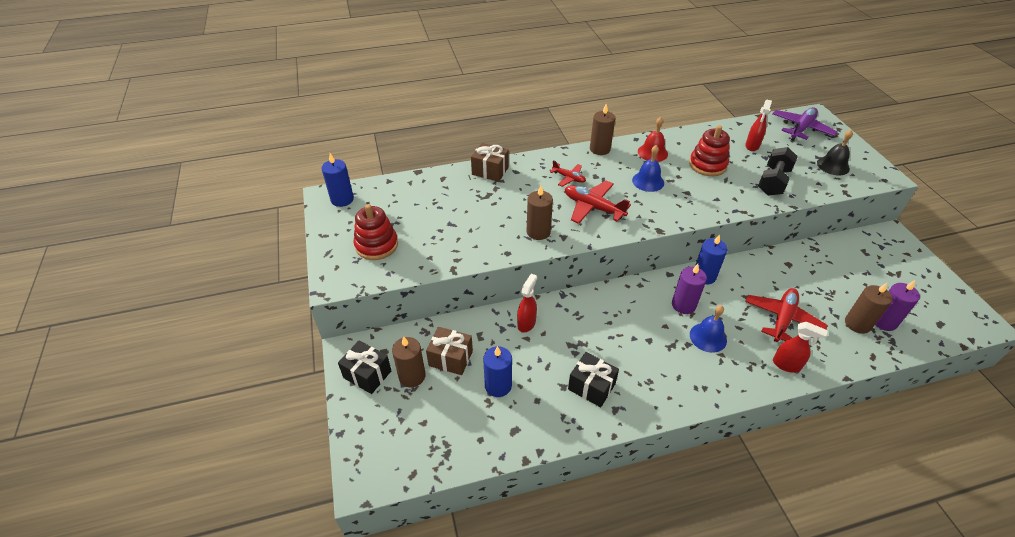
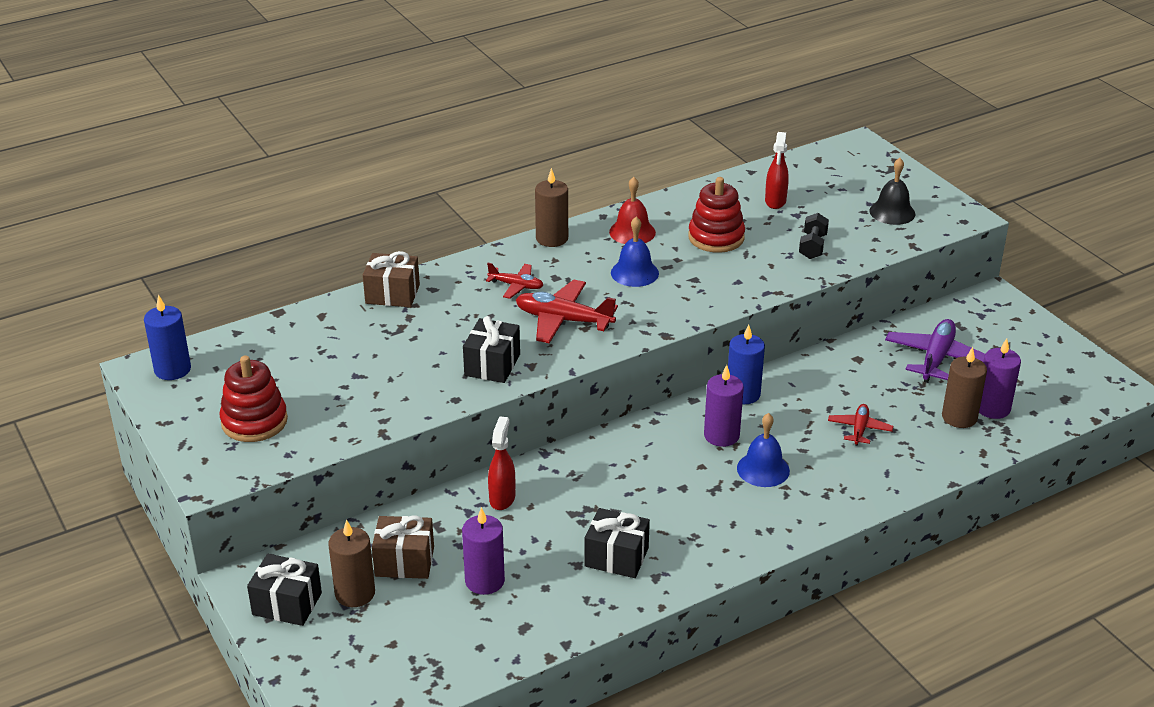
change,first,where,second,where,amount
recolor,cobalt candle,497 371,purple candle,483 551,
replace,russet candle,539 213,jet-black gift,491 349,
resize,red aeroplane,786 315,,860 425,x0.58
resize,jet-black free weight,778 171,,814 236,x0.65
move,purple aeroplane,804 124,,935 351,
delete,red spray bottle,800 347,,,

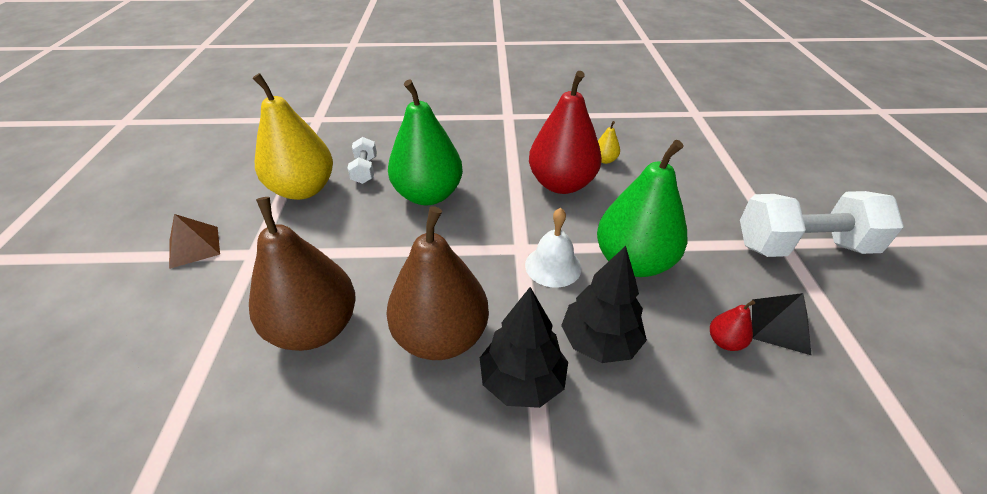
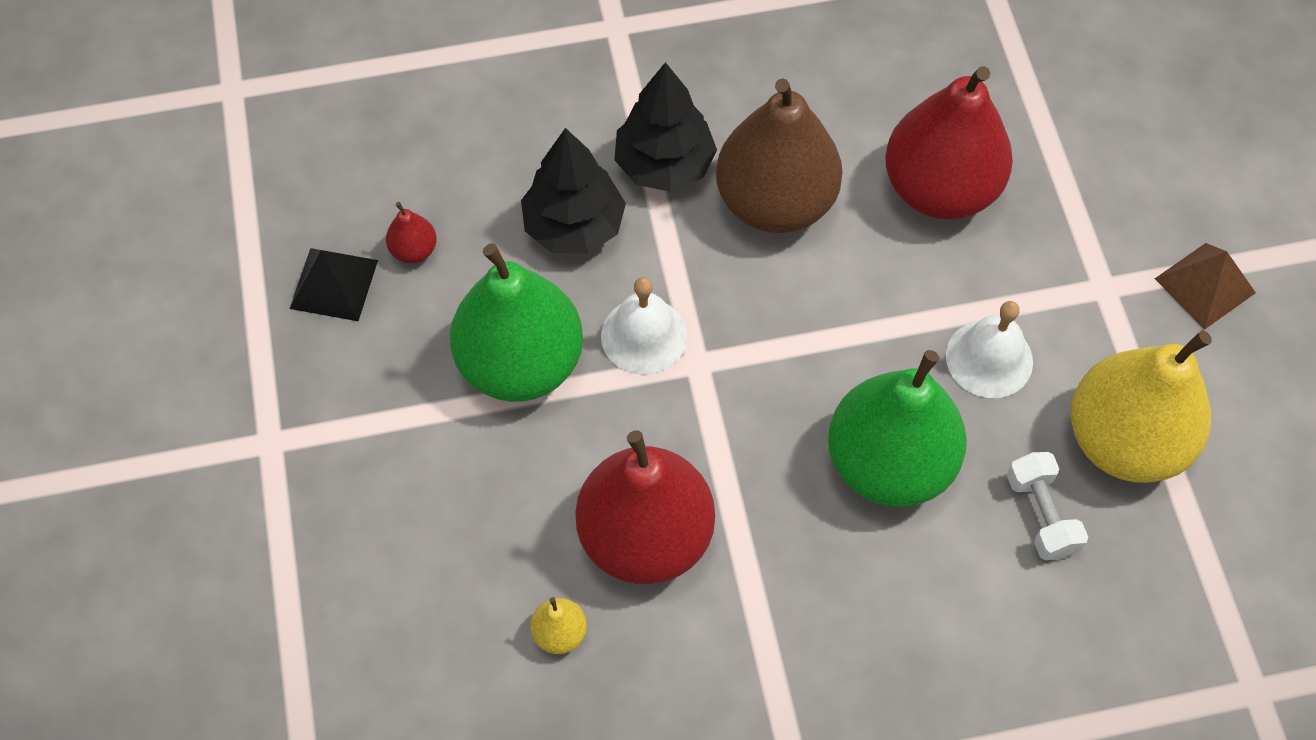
change,first,where,second,where,amount
recolor,russet pear fruit,302 274,red pear fruit,949 142,
delete,pure white free weight,822 224,,,
insert,,,pure white bell,989 349,

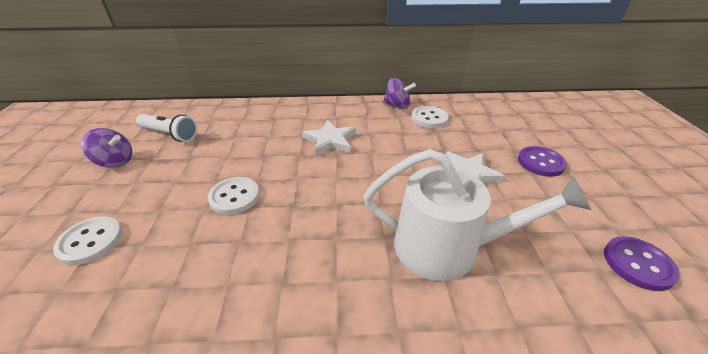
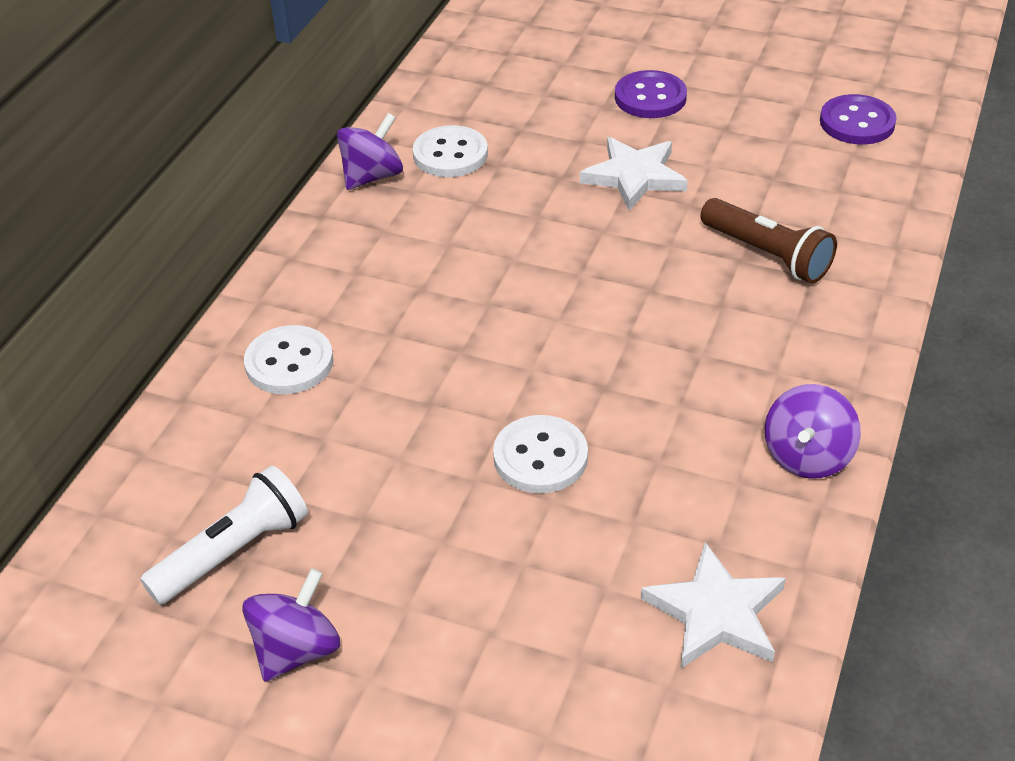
change,first,where,second,where,amount
move,pure white button,88 240,,288 359,
move,pure white star shape,329 138,,713 605,
replace,pure white sprinkling can,477 215,russet pocket torch,768 240,
insert,,,purple spinning top,813 431,

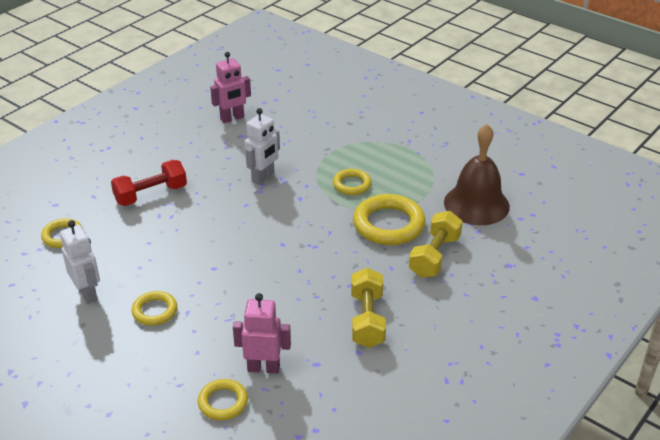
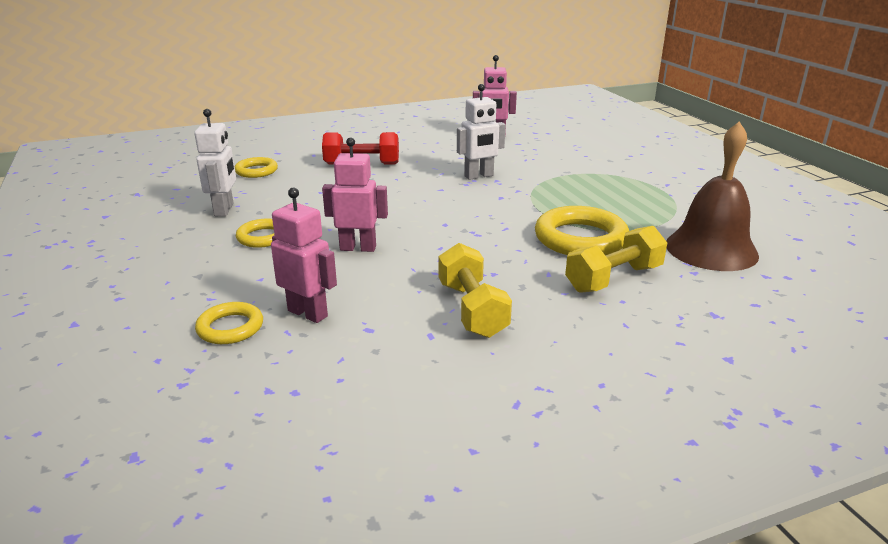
change,first,where,second,where,amount
delete,golden hoop,352 182,,,
rotate,golden free weight,368 308,,475 290,45 degrees counterclockwise
insert,,,pink toy robot,355 194,

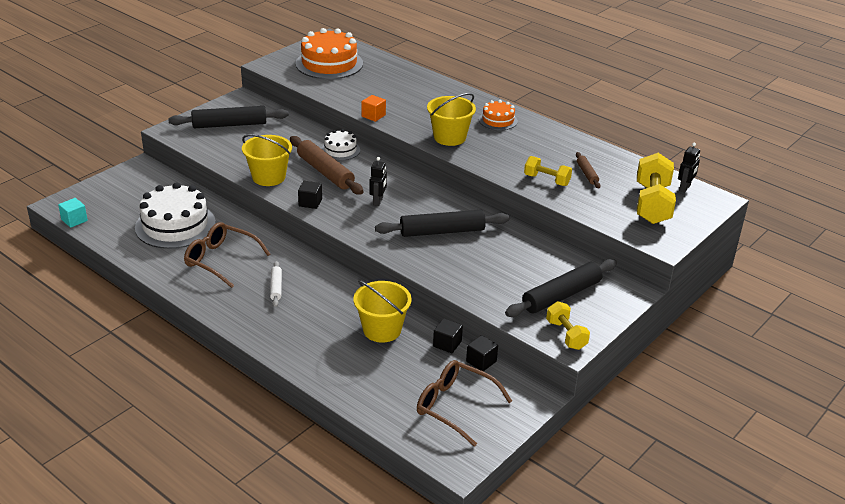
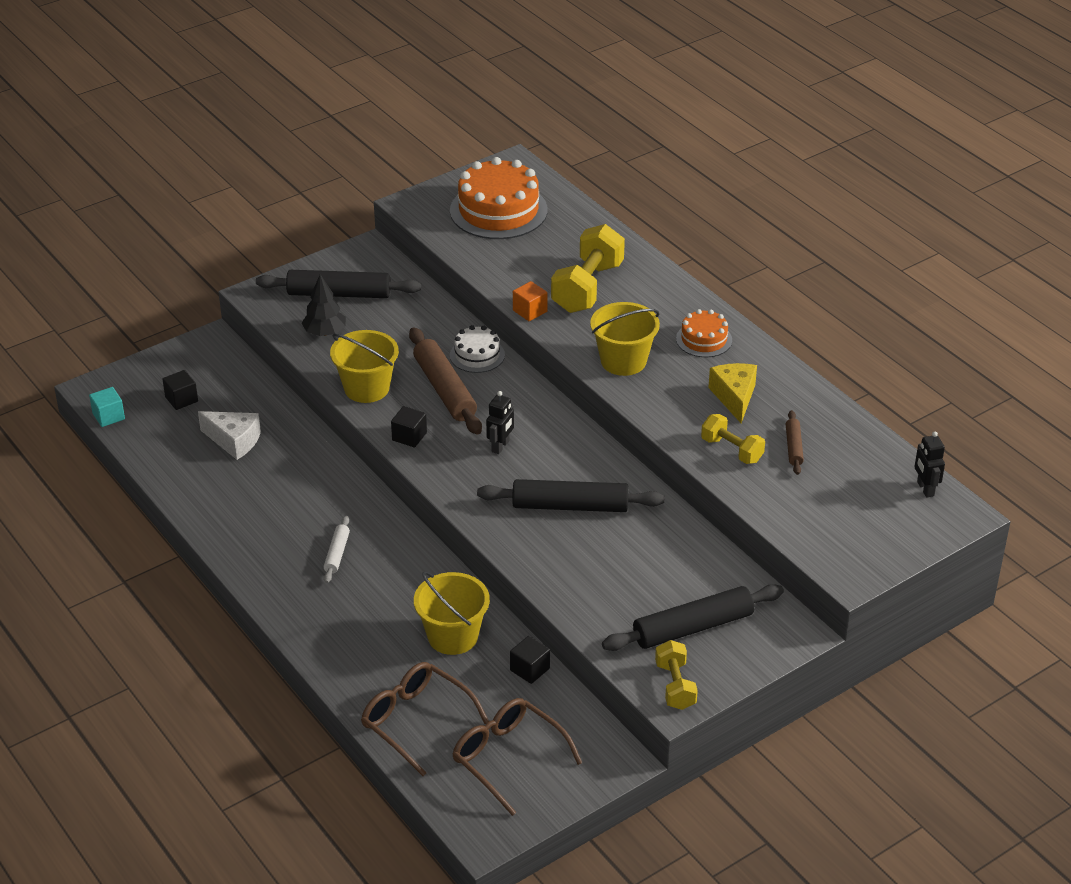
change,first,where,second,where,amount
replace,pure white cake,175 215,pure white cheese wedge,229 435,
move,russet spectacles,227 255,,425 719,
move,jet-black cube,482 353,,180 390,
move,golden free weight,656 188,,588 268,
rotate,jet-black toy robot,689 167,,930 465,120 degrees clockwise
insert,,,jet-black toy tree,324 305,
insert,,,golden cheese wedge,732 393,

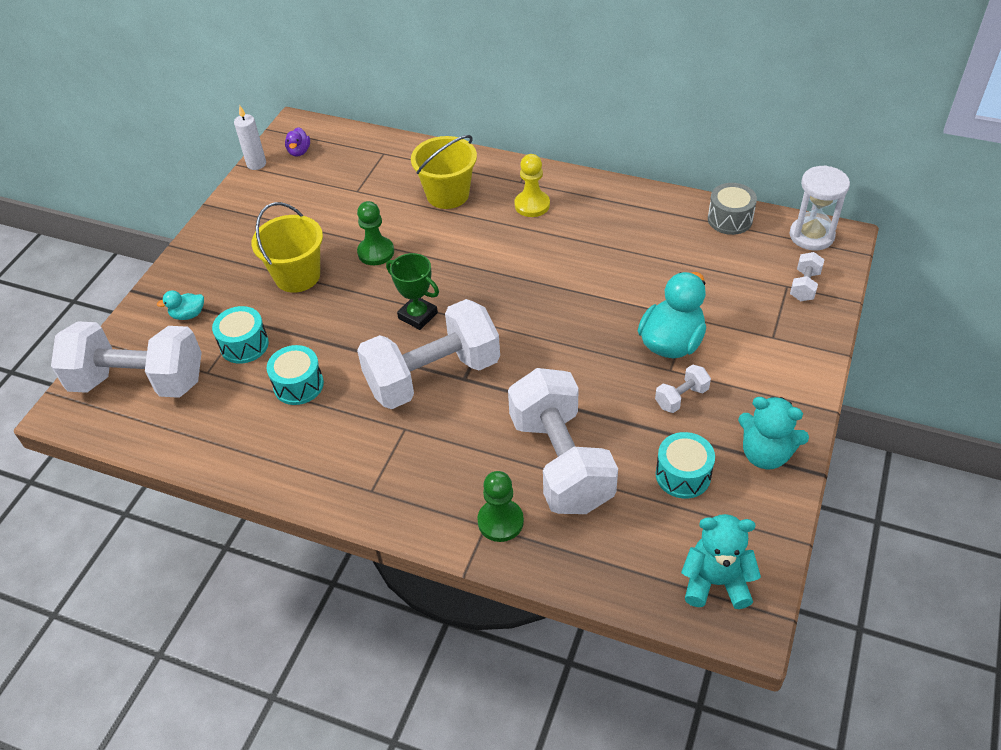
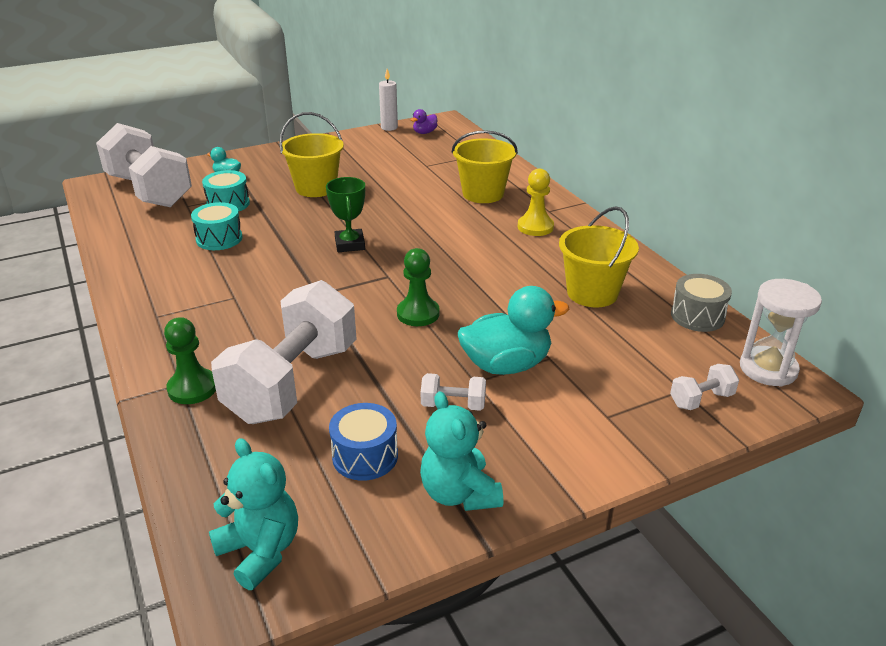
change,first,where,second,where,amount
move,emerald pawn,375 233,,418 287,
delete,pure white free weight,428 354,,,
recolor,turquoise drum,685 465,cobalt drum,363 442,
insert,,,golden sand bucket,599 256,

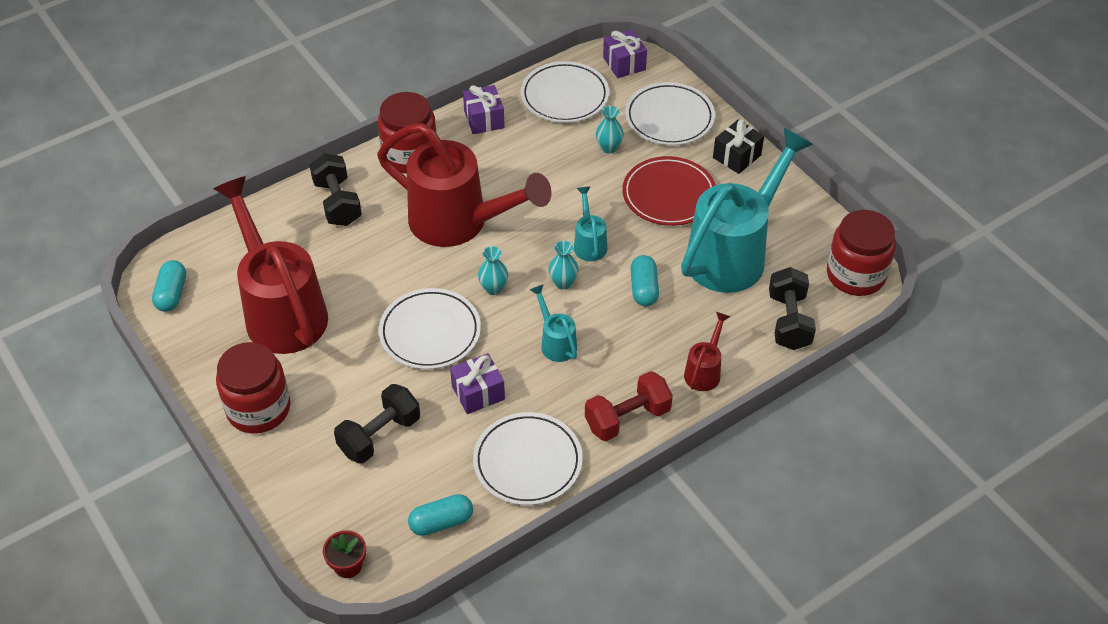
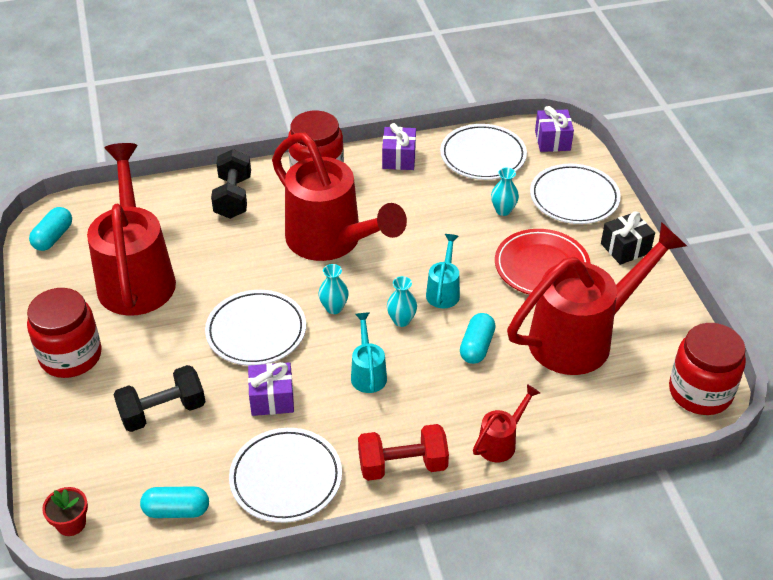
change,first,where,second,where,amount
recolor,turquoise sprinkling can,747 210,red sprinkling can,597 298,
delete,jet-black free weight,792 308,,,

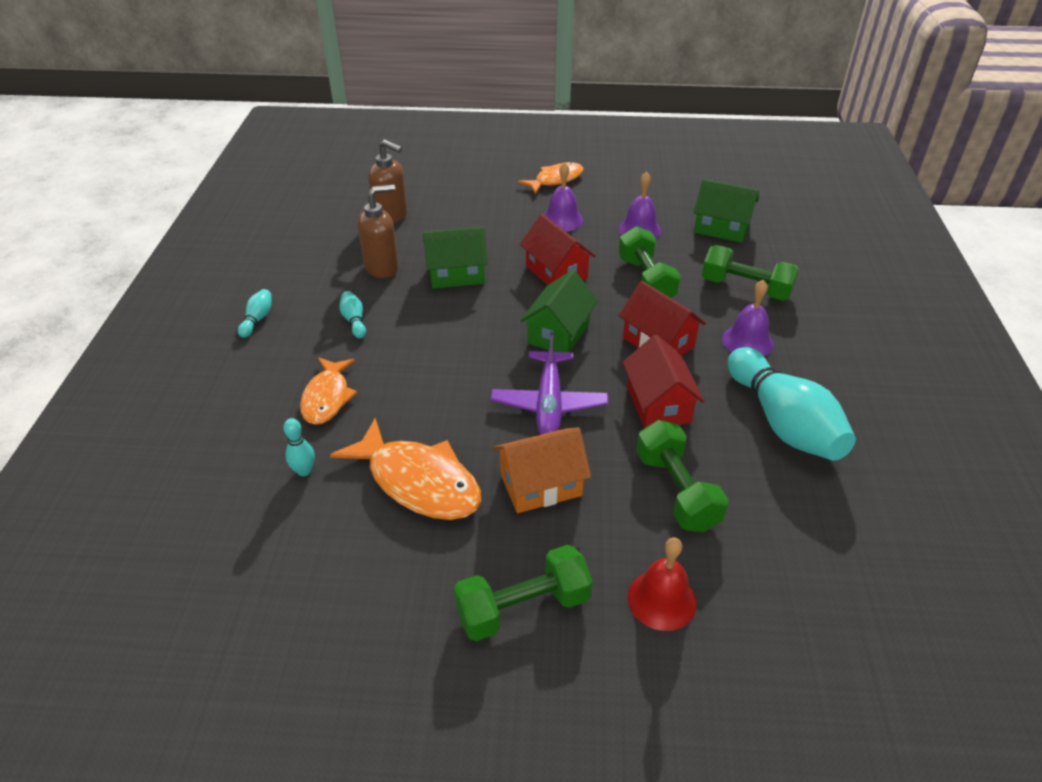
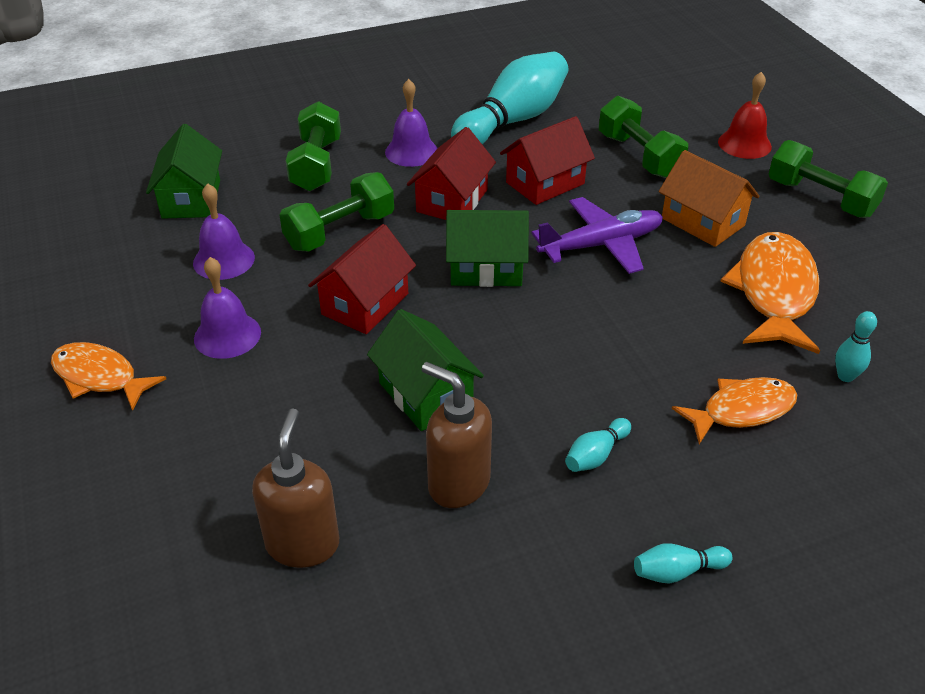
change,first,where,second,where,amount
rotate,emerald free weight,682 476,,643 137,75 degrees counterclockwise

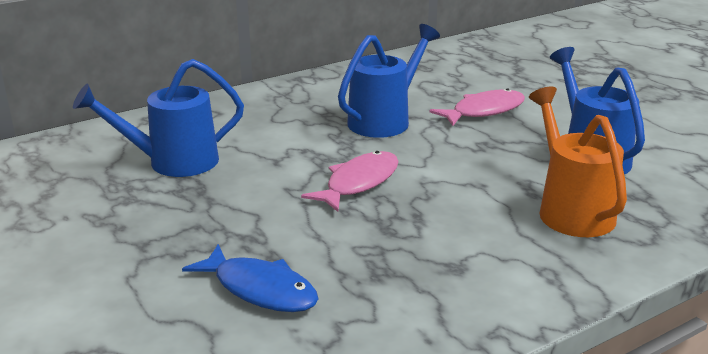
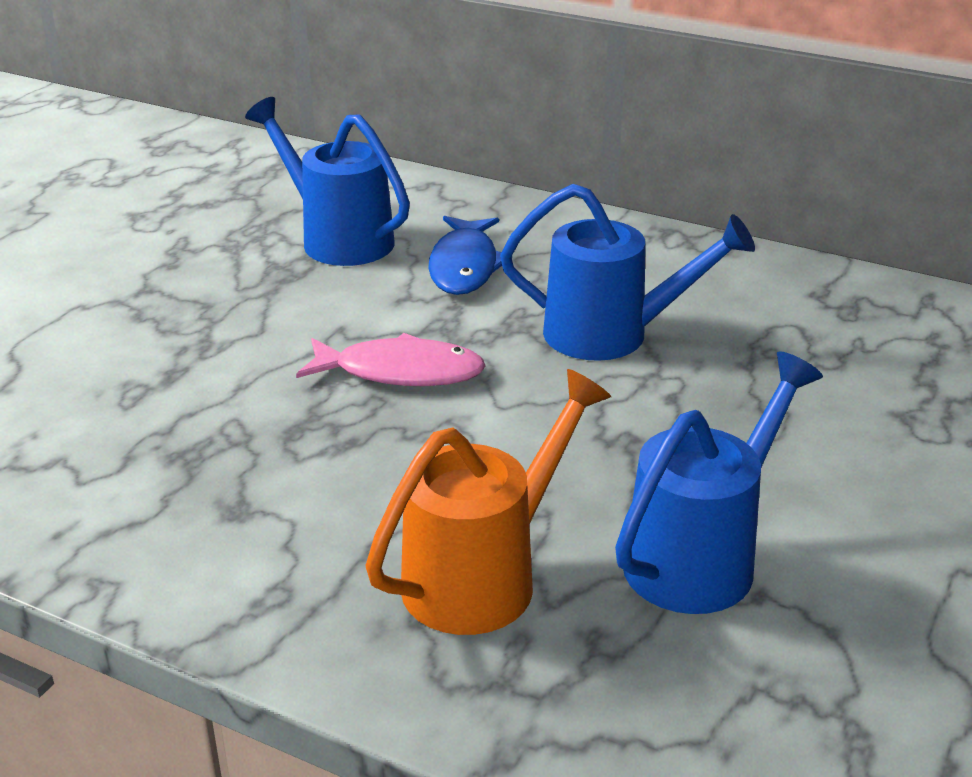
change,first,where,second,where,amount
move,cobalt fish figure,250 278,,470 255,
delete,pink fish figure,477 107,,,

